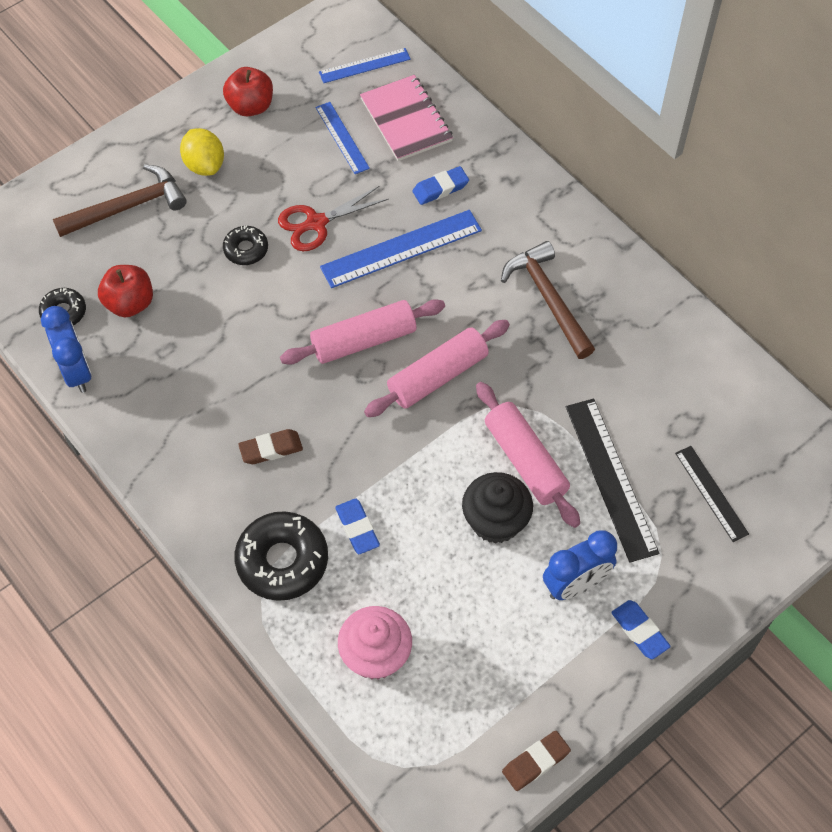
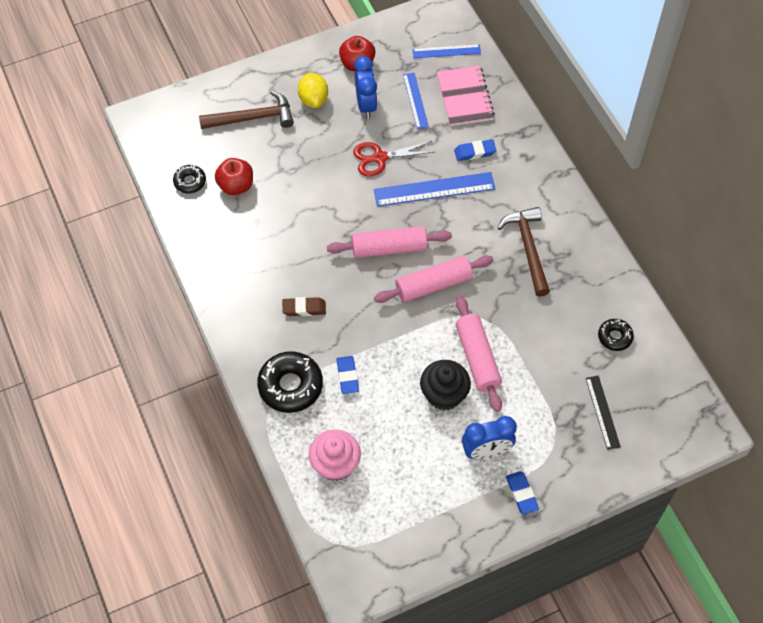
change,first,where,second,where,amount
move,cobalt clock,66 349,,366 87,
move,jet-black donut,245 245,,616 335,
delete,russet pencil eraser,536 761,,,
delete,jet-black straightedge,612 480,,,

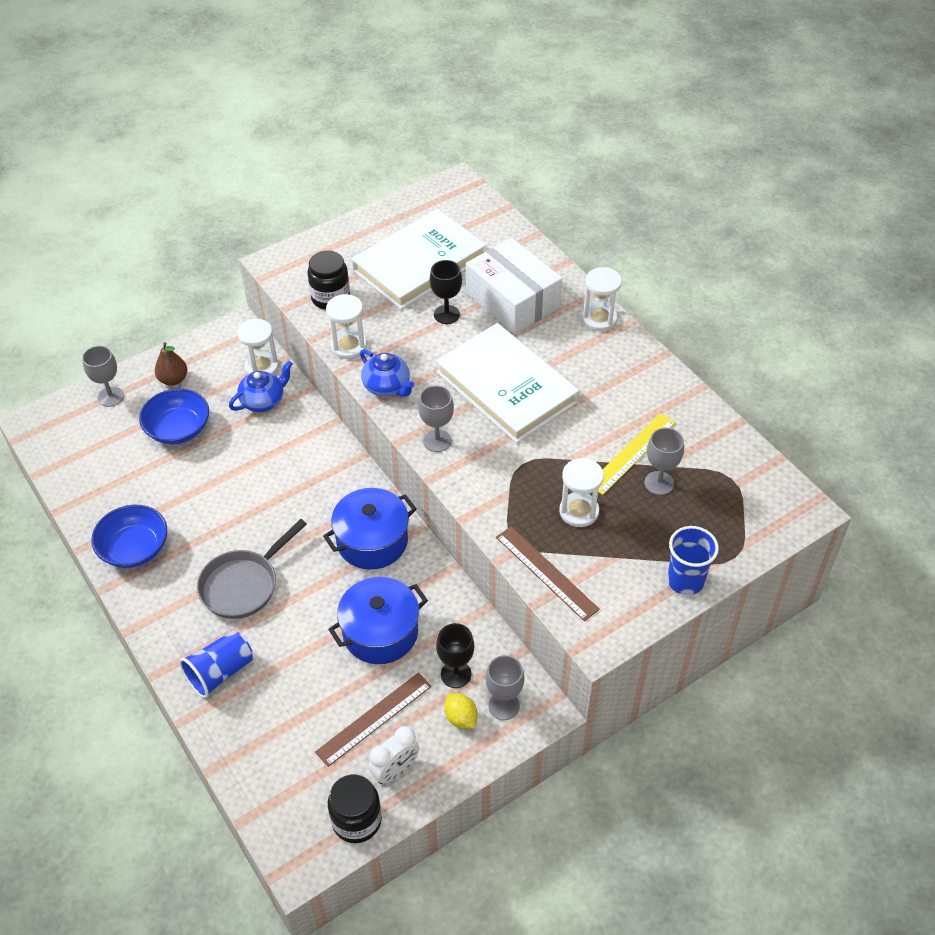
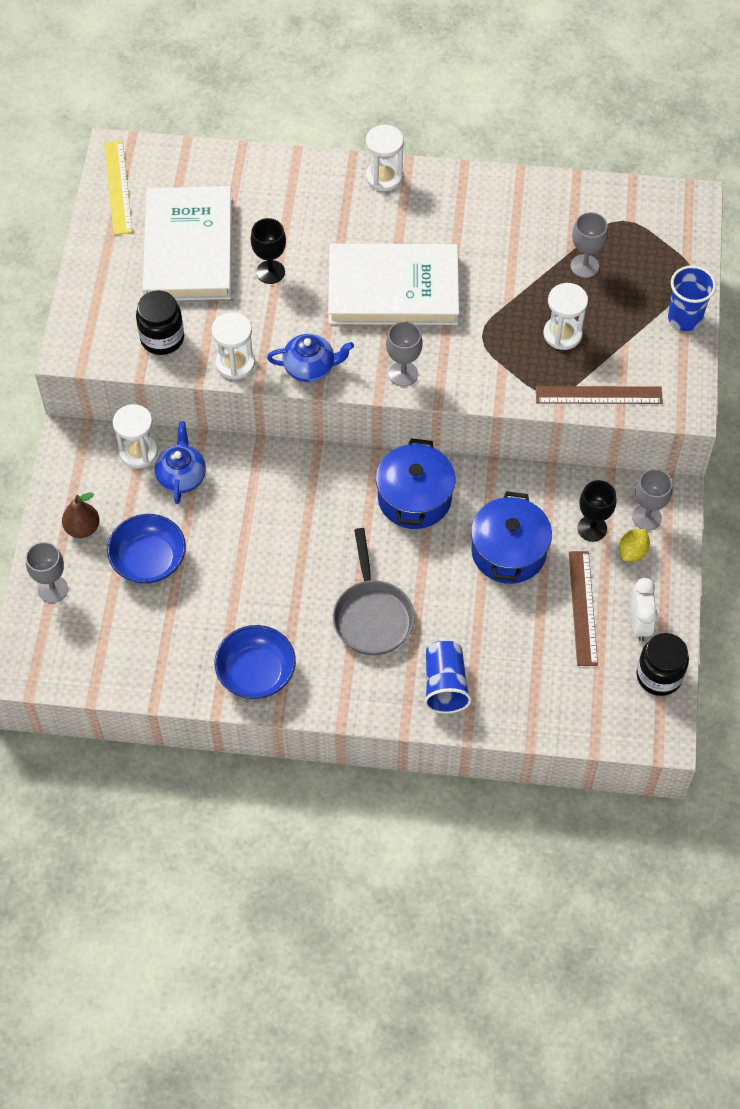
change,first,where,second,where,amount
rotate,golden toy lemon,460 711,,634 545,60 degrees counterclockwise
delete,pure white parcel,514 286,,,
move,golden straightedge,637 454,,118 187,

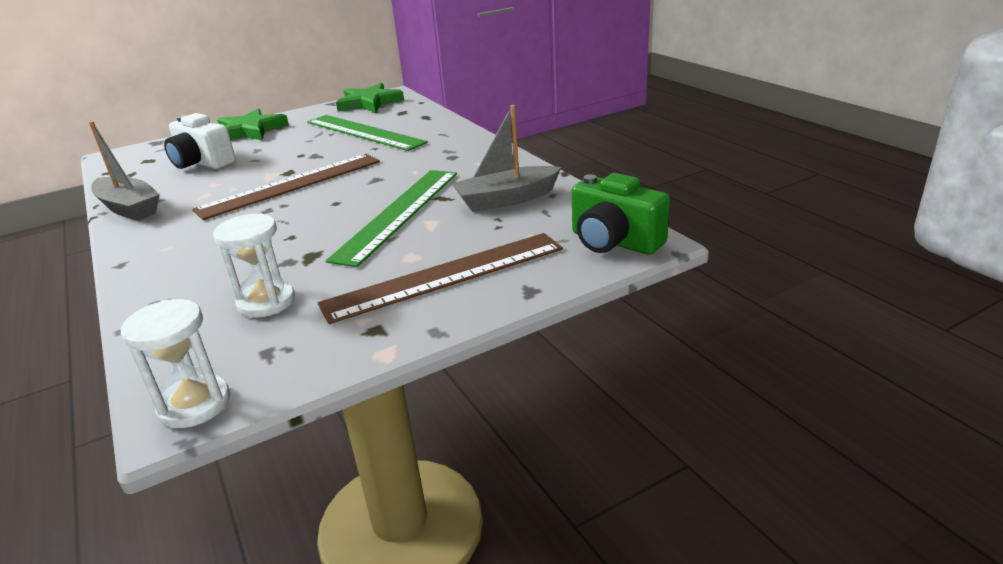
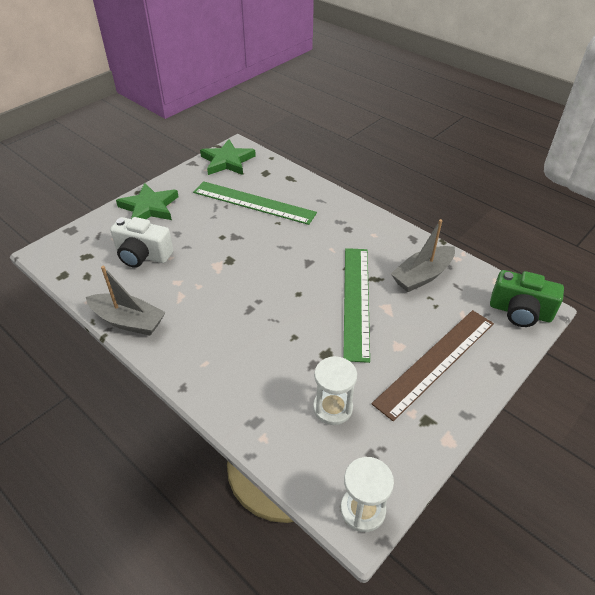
change,first,where,second,where,amount
delete,russet straightedge,286 187,,,

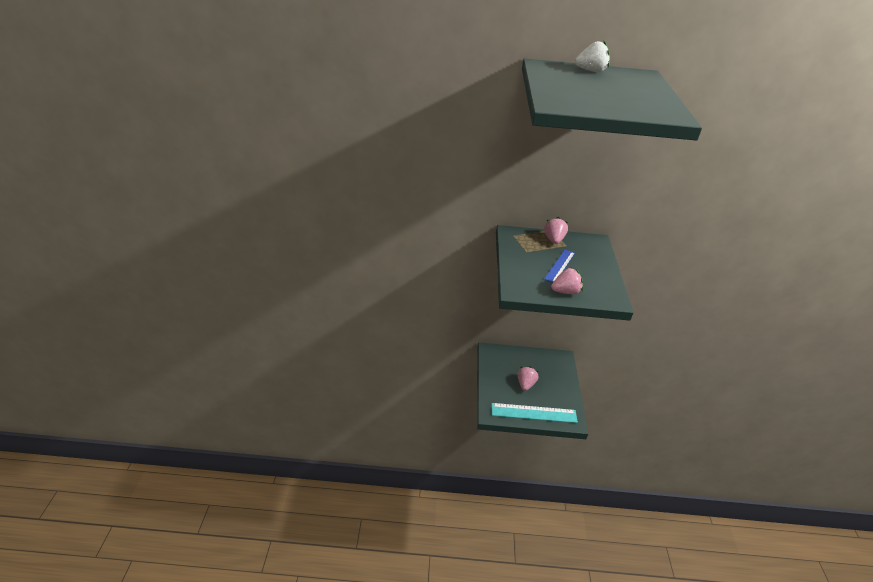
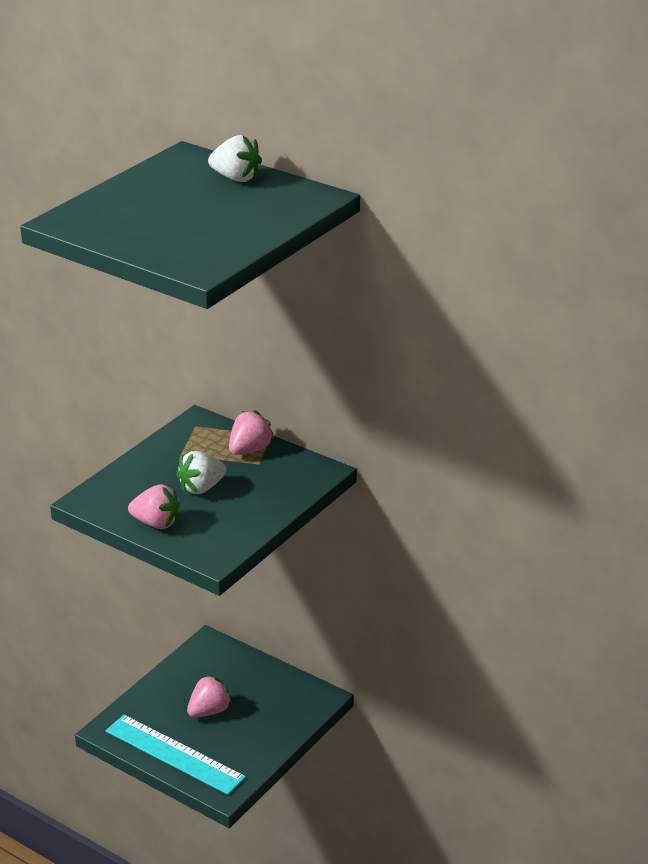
change,first,where,second,where,amount
replace,cobalt straightedge,559 266,pure white strawberry,201 472,

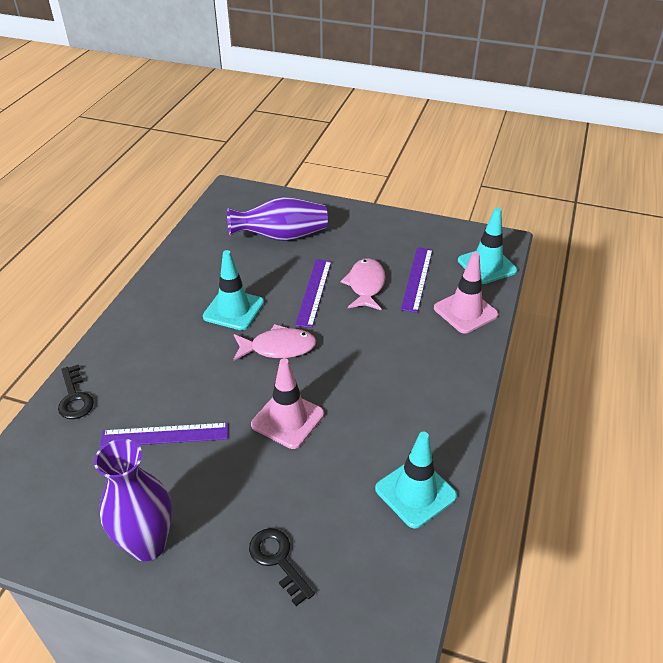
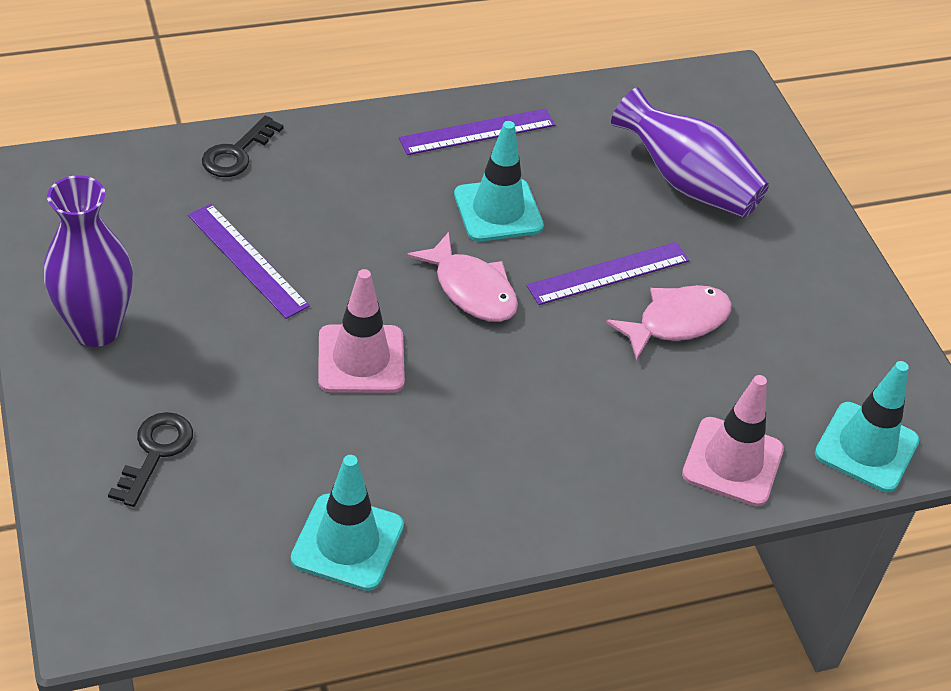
change,first,where,second,where,amount
move,purple straightedge,417 280,,477 132,

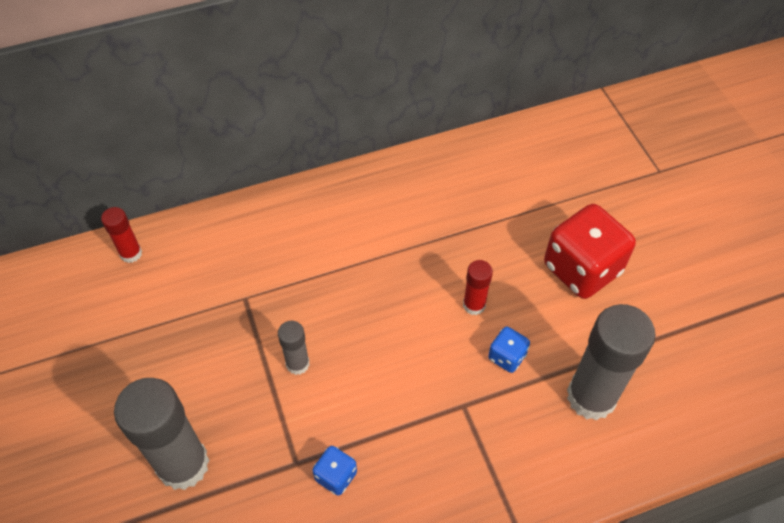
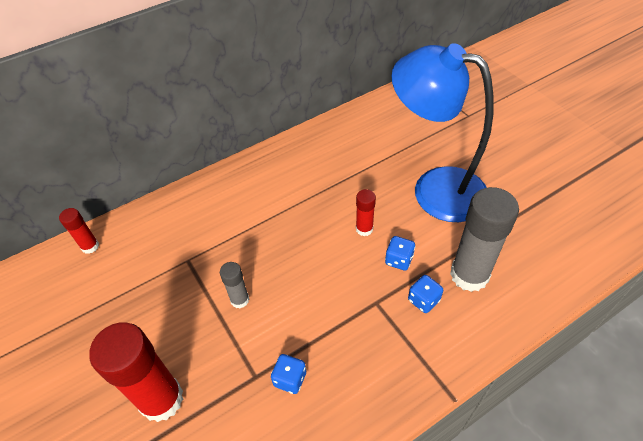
change,first,where,second,where,amount
recolor,grey glue,161 434,red glue,136 372,
replace,red die,590 251,cobalt lamp,442 132,
insert,,,cobalt die,425 294,

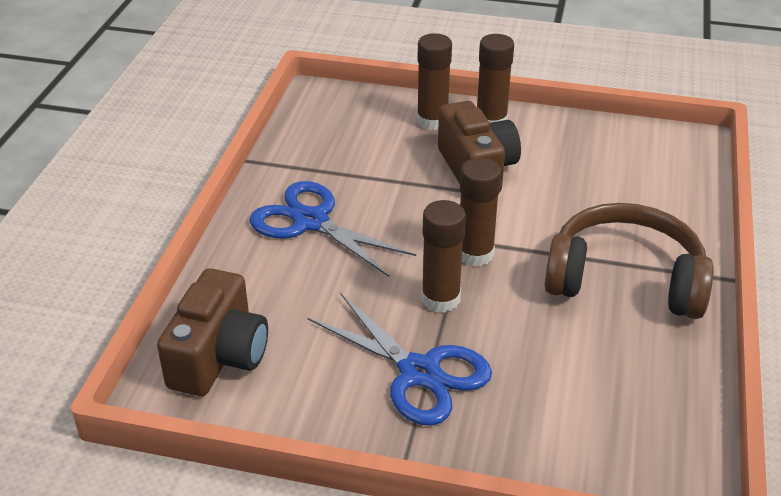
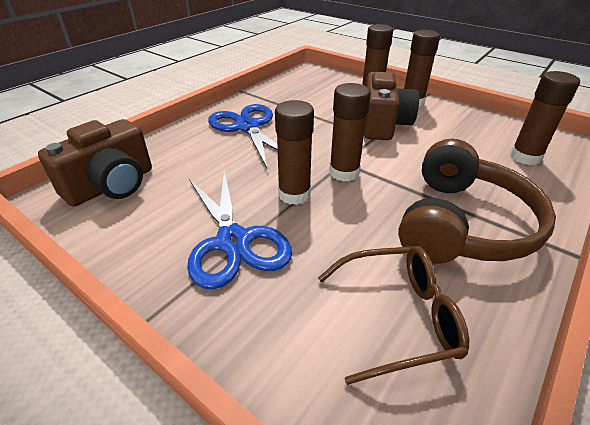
change,first,where,second,where,amount
rotate,russet headphones,629 261,,477 201,75 degrees clockwise
insert,,,russet spectacles,393 315,
insert,,,russet glue,545 118,

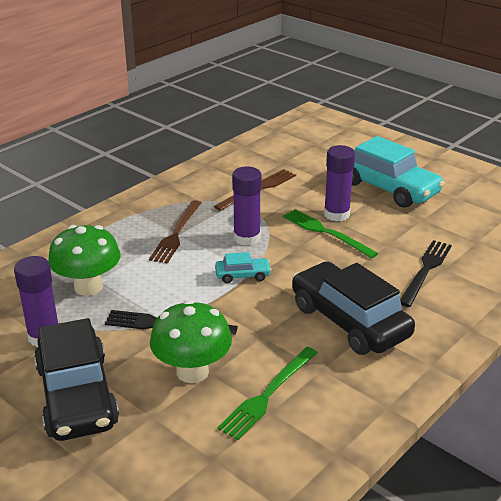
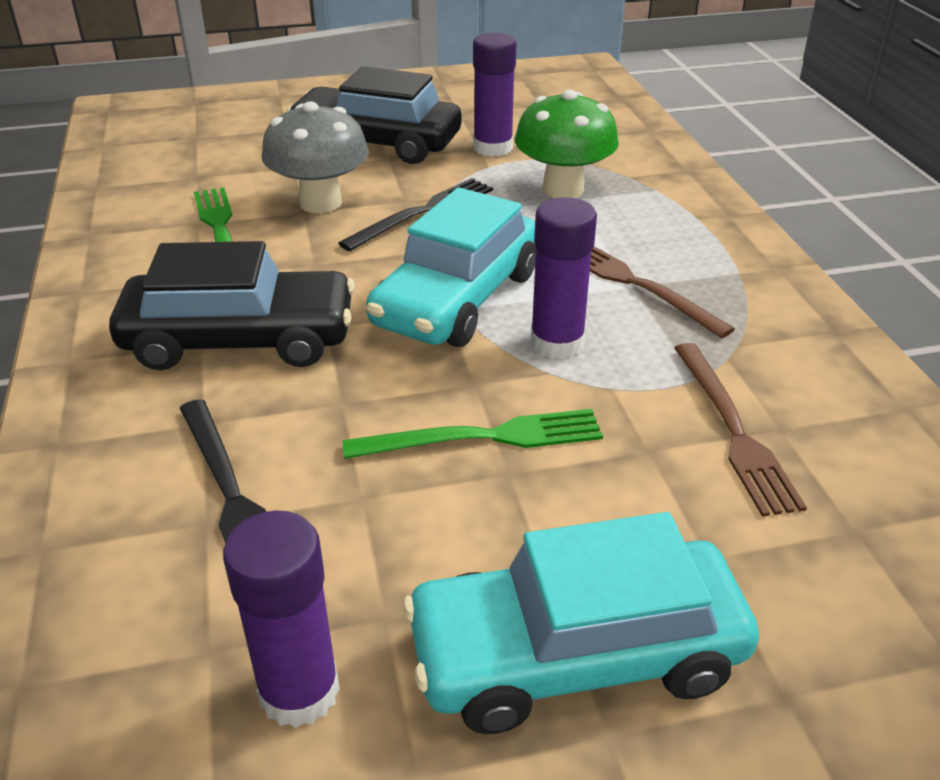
change,first,where,second,where,amount
recolor,emerald mushroom,191 341,grey mushroom,315 157,
resize,turquoise automobile,243 267,,451 267,x2.24
move,purple glue,339 183,,281 619,

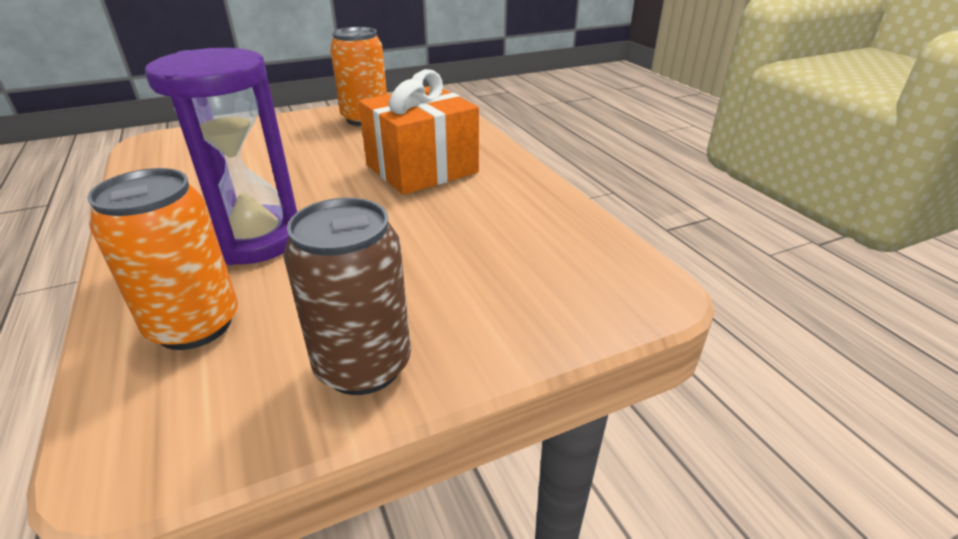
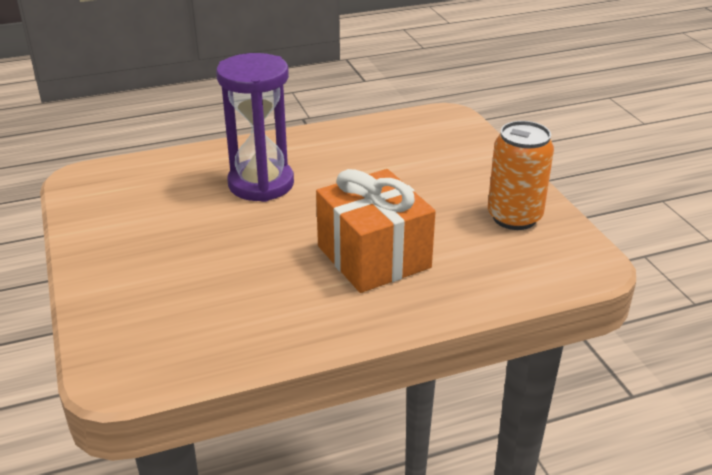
change,first,where,second,where,amount
delete,bright orange soda can,162 259,,,
delete,russet soda can,347 296,,,

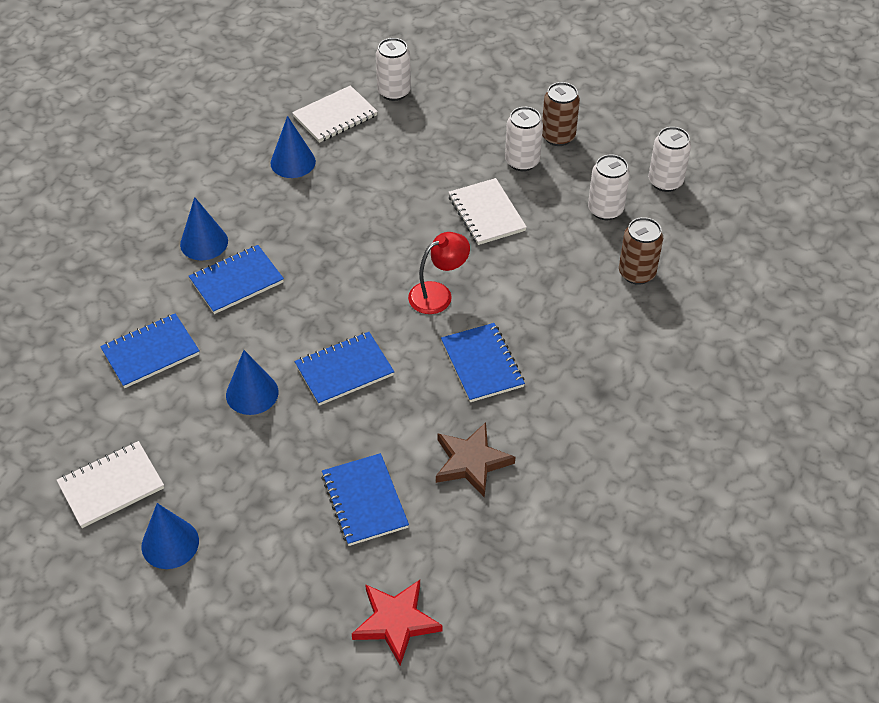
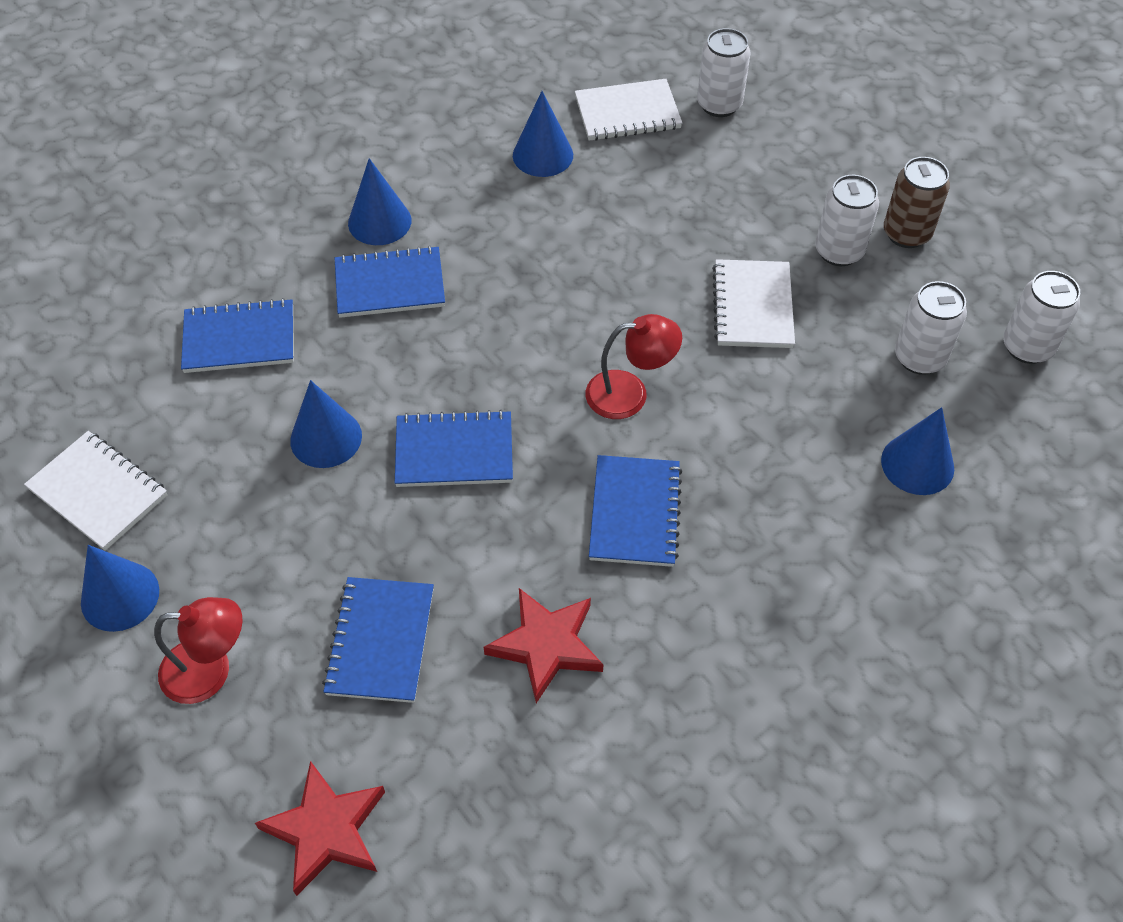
change,first,where,second,where,amount
rotate,pure white notepad,110 484,,95 491,45 degrees clockwise
recolor,russet star shape,475 460,red star shape,544 645,
replace,russet soda can,641 251,cobalt cone,917 451,
insert,,,red lamp,198 650,

